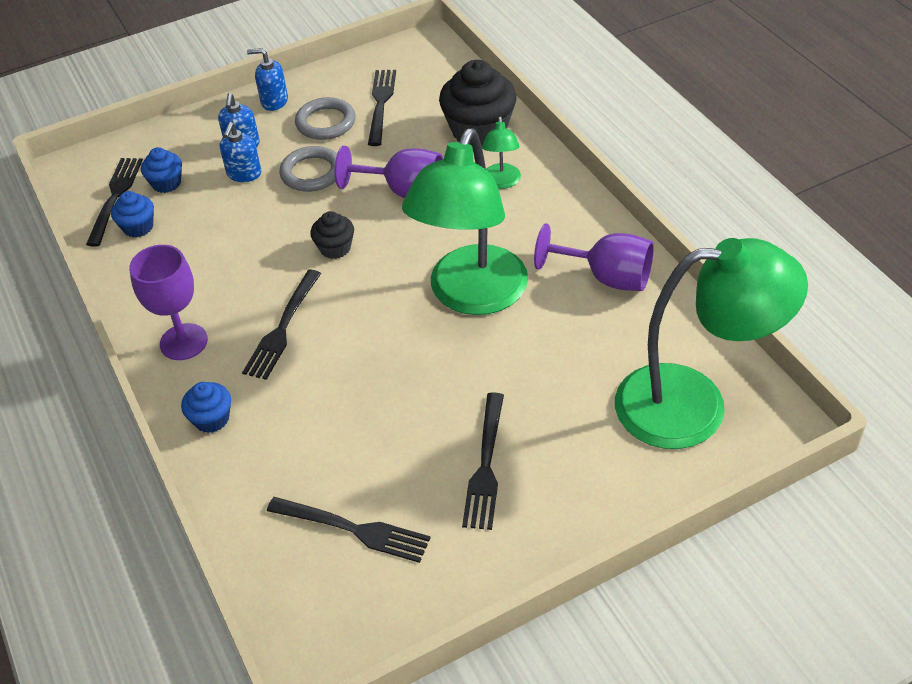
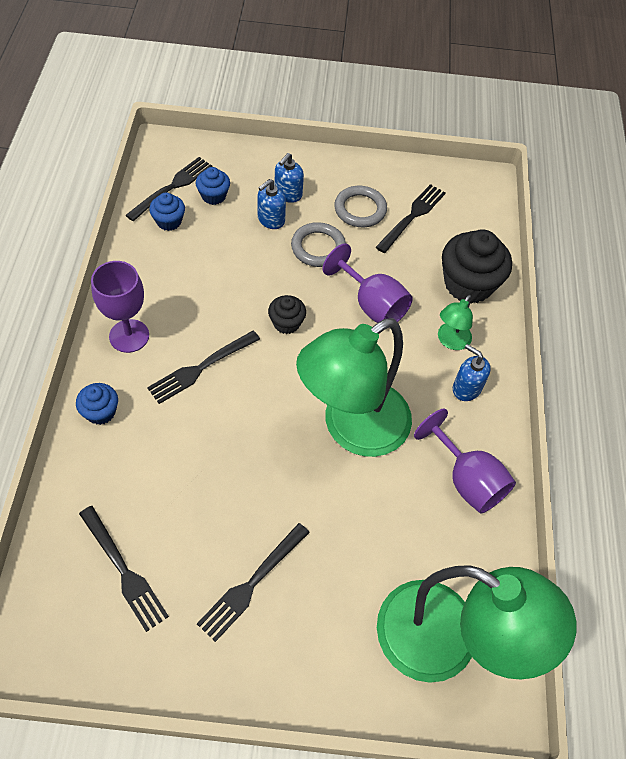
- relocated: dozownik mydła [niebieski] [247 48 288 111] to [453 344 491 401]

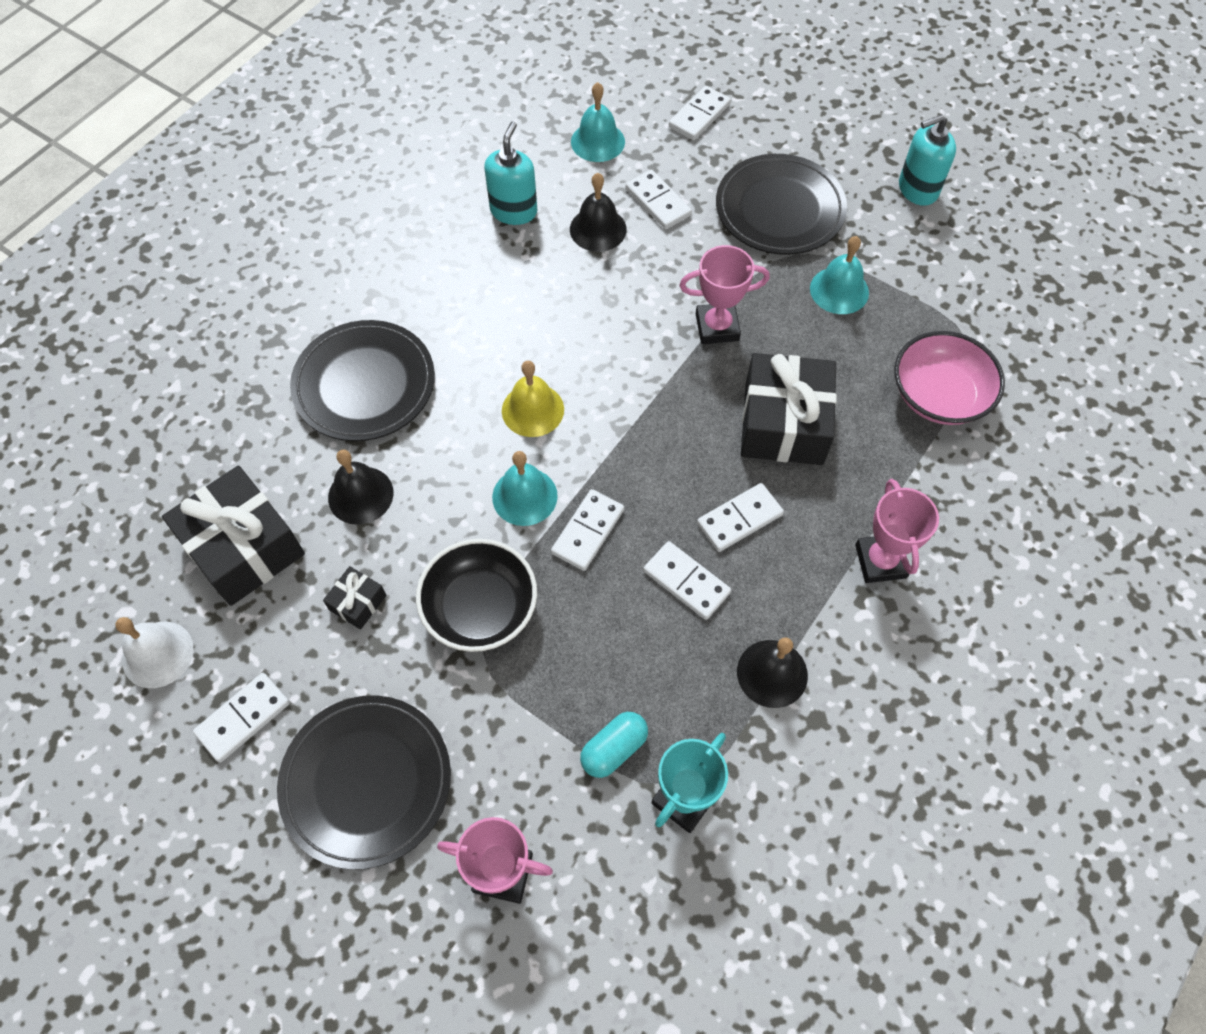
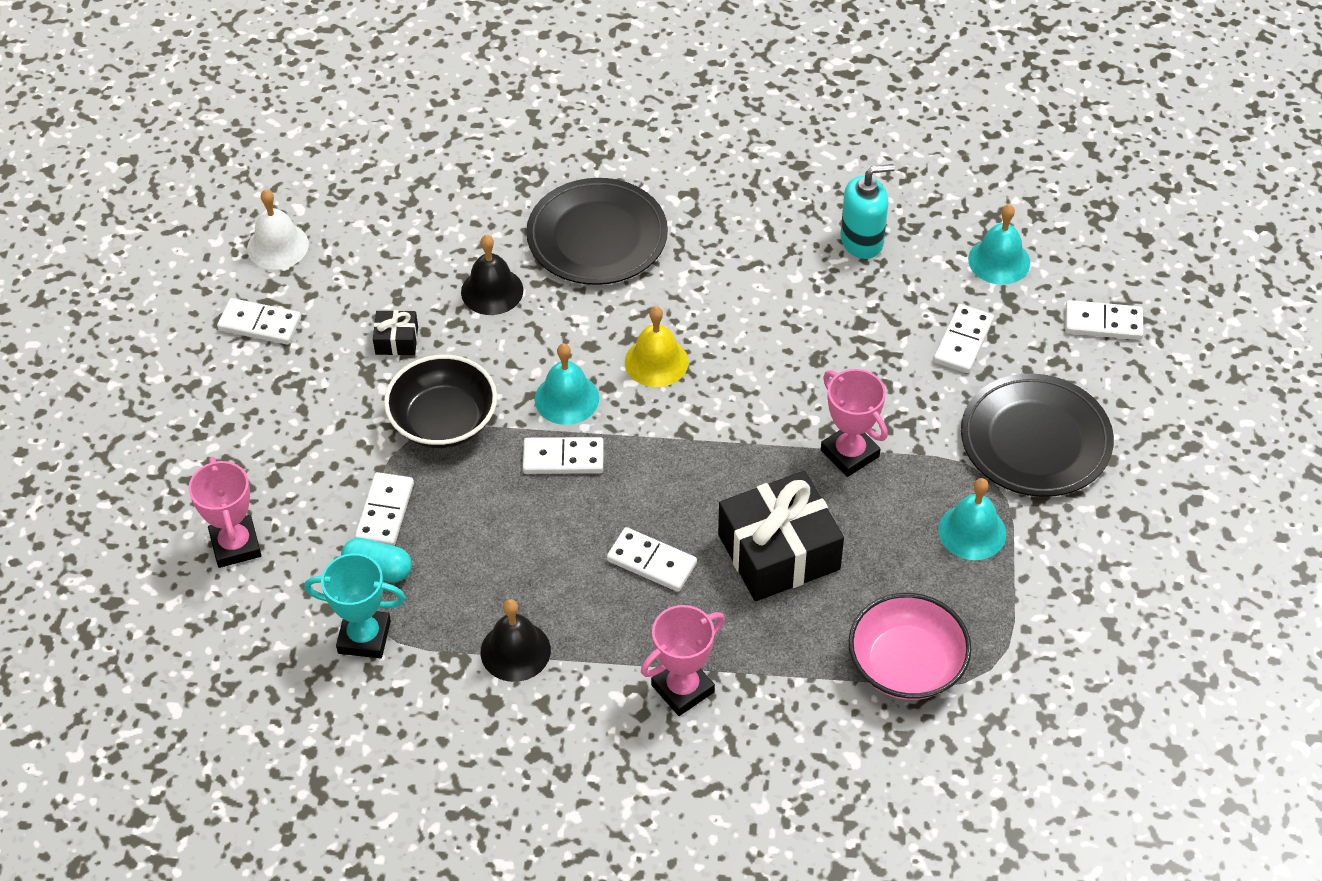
- missing: prezent [czarny] [162 466 305 606]
- missing: talerz [czarny] [277 696 451 870]
- missing: dzwonek [czarny] [570 173 627 252]
- relocated: kostka domina [biały] [643 541 731 620] to [355 472 414 546]
- missing: dozownik mydła [turkusowy] [899 114 956 206]

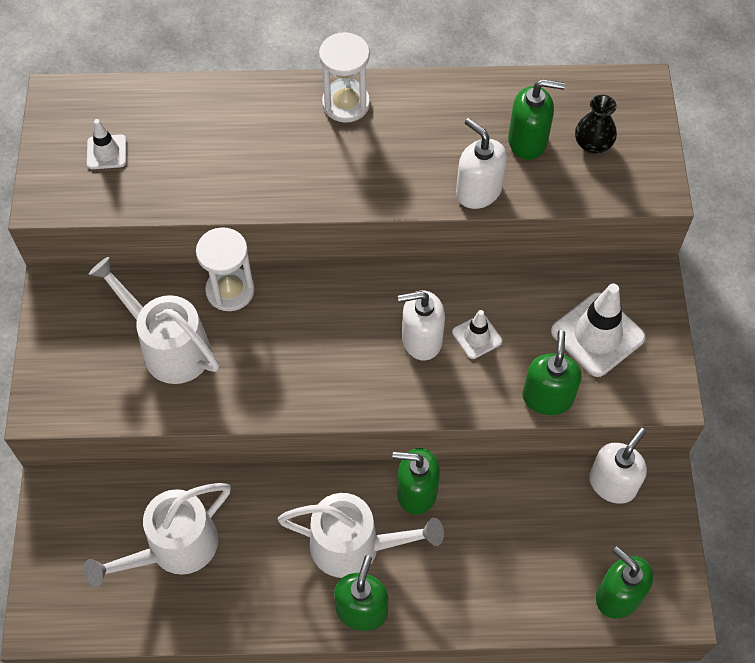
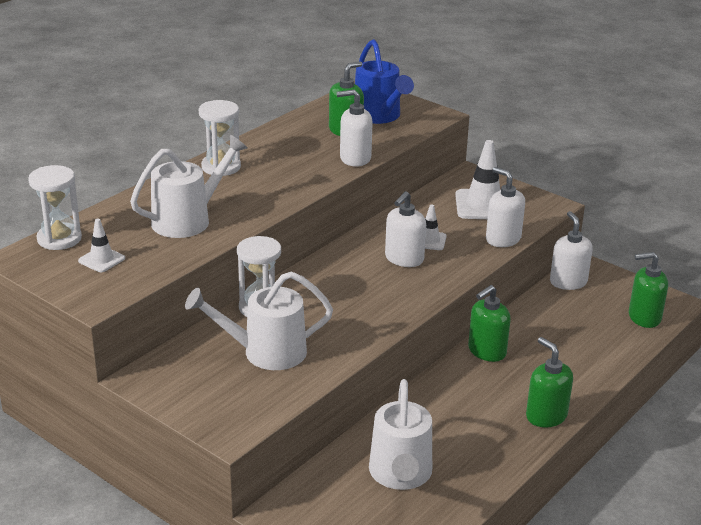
- relocated: konewka [biały] [278 493 444 578] to [130 135 247 238]
- colour: dozownik mydła [zielony] [522 330 582 415] to dozownik mydła [biały] [486 167 525 247]
- exchanged: wazon [czarny] [575 95 617 154] to konewka [niebieski] [355 39 414 124]
- appeared: klepsydra [biały] [28 165 82 250]

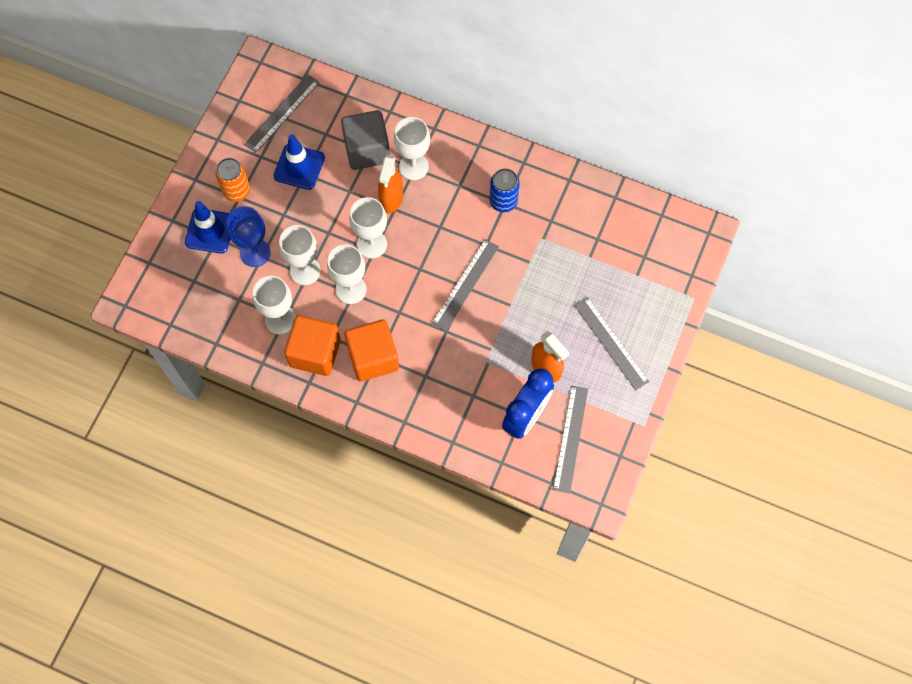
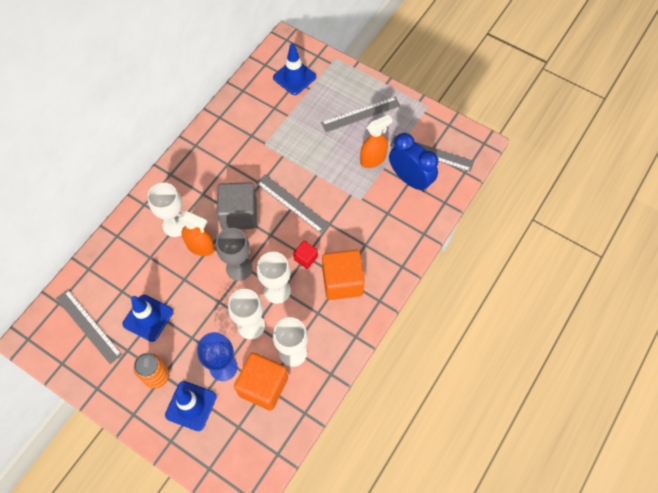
- relocated: sześcian [pomarańczowy] [284 315 341 376] to [234 353 288 411]
- relocated: sześcian [szary] [341 110 390 170] to [217 182 257 230]
- colour: kielich [biały] [349 197 387 258] to kielich [szary] [216 228 252 281]
- missing: puszka [niebieski] [490 168 520 212]
- appeared: pachołek [niebieski] [273 43 316 95]
- appeared: sześcian [czerwony] [293 241 318 269]

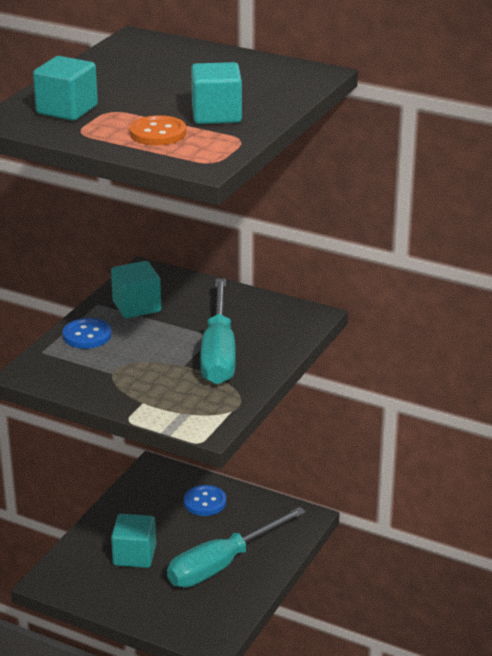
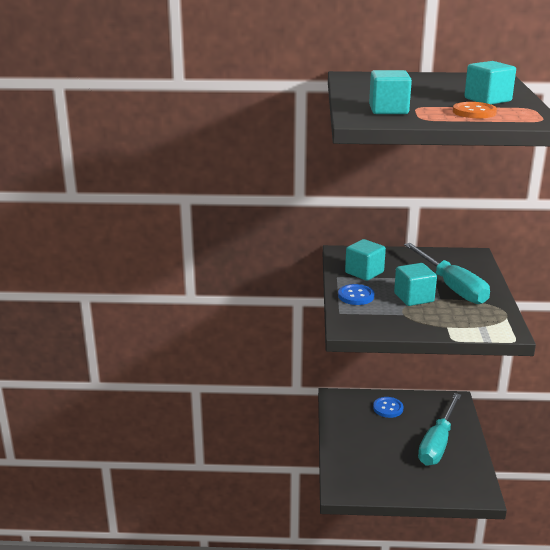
- relocated: sześcian [turkusowy] [111 514 156 568] to [394 263 437 306]

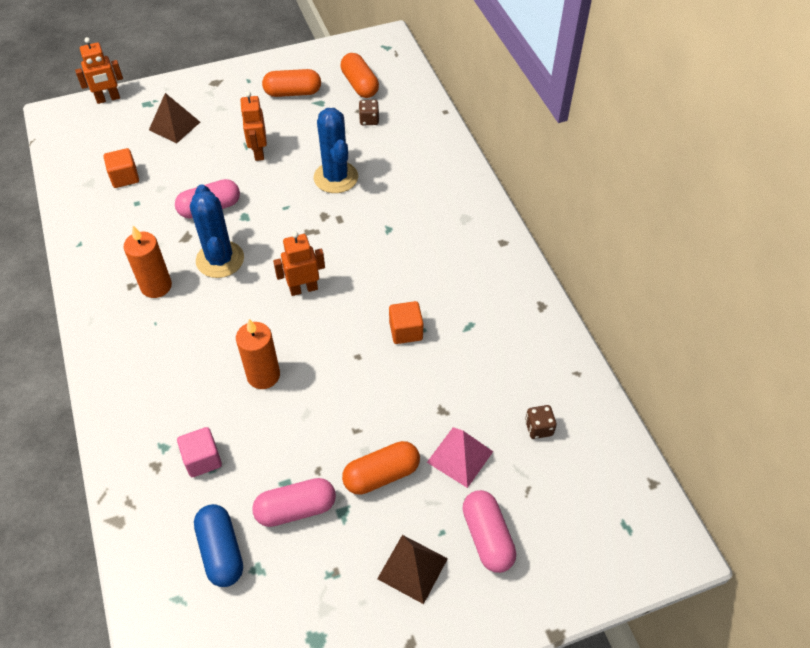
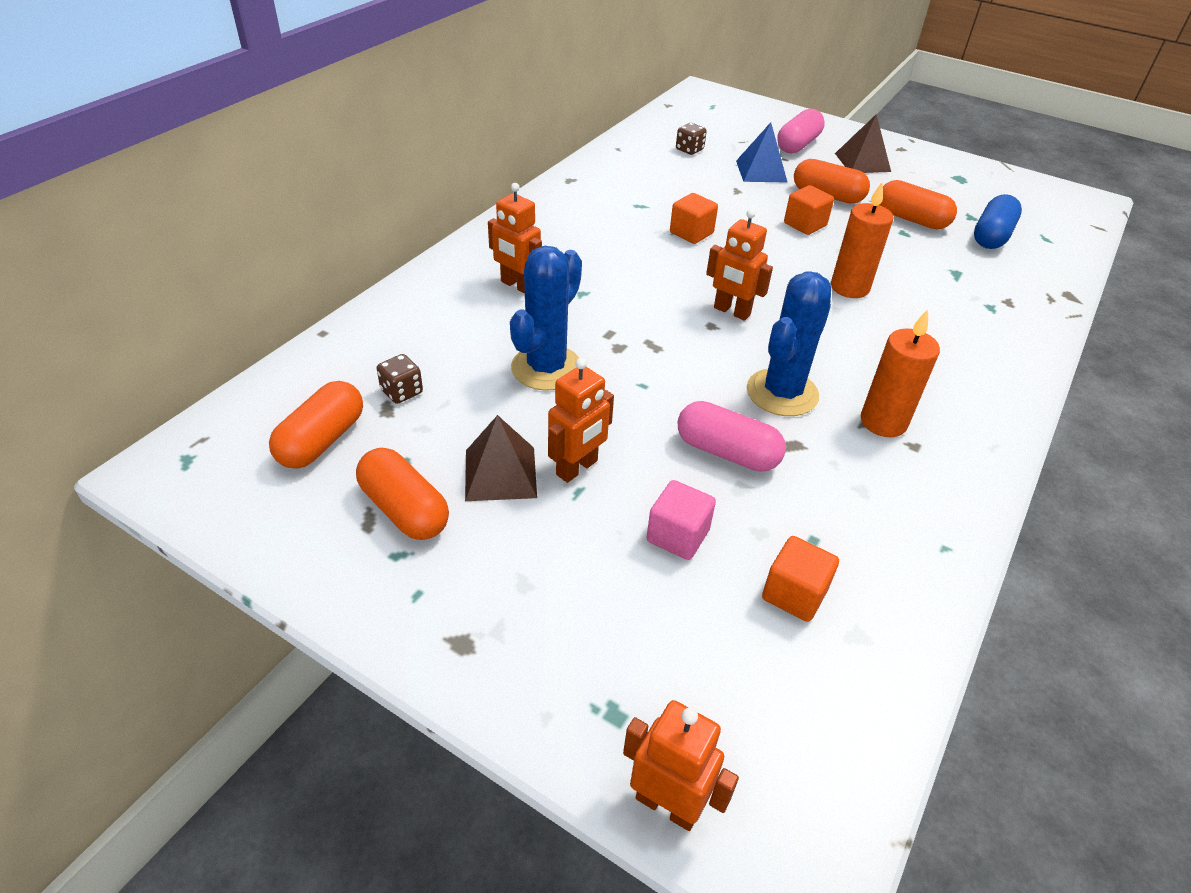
- relocated: piramida [brązowy] [149 93 200 143] to [465 415 537 501]
- relocated: sześcian [różowy] [177 427 222 477] to [646 480 716 560]
- colour: kapsułka [różowy] [252 478 336 527] to kapsułka [pomarańczowy] [879 180 957 229]
- colour: piramida [różowy] [427 427 493 488] to piramida [niebieski] [736 122 788 183]
- appeared: robot [pomarańczowy] [488 183 542 293]
- appeared: sześcian [pomarańczowy] [784 185 834 235]

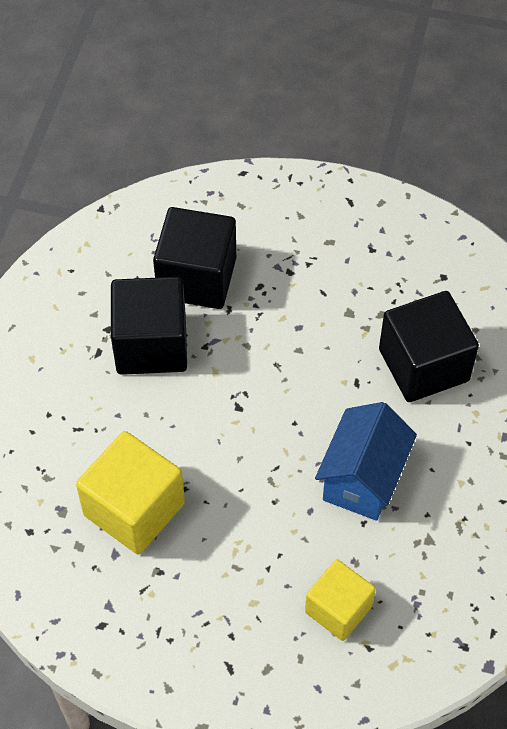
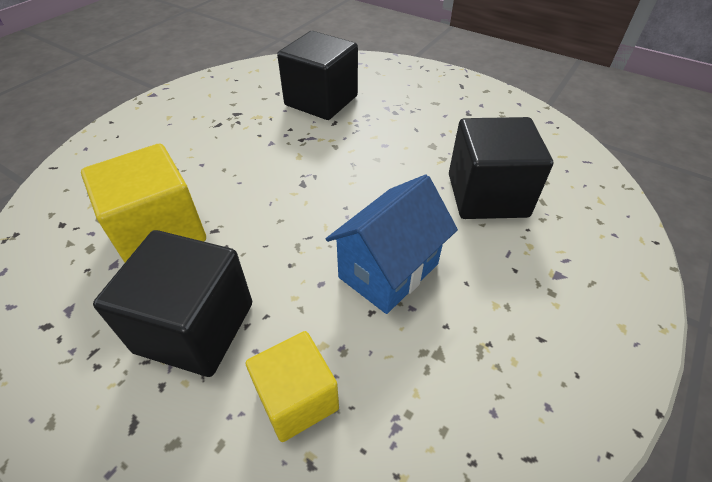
- relocated: sześcian [czarny] [111 277 187 375] to [93 230 252 377]

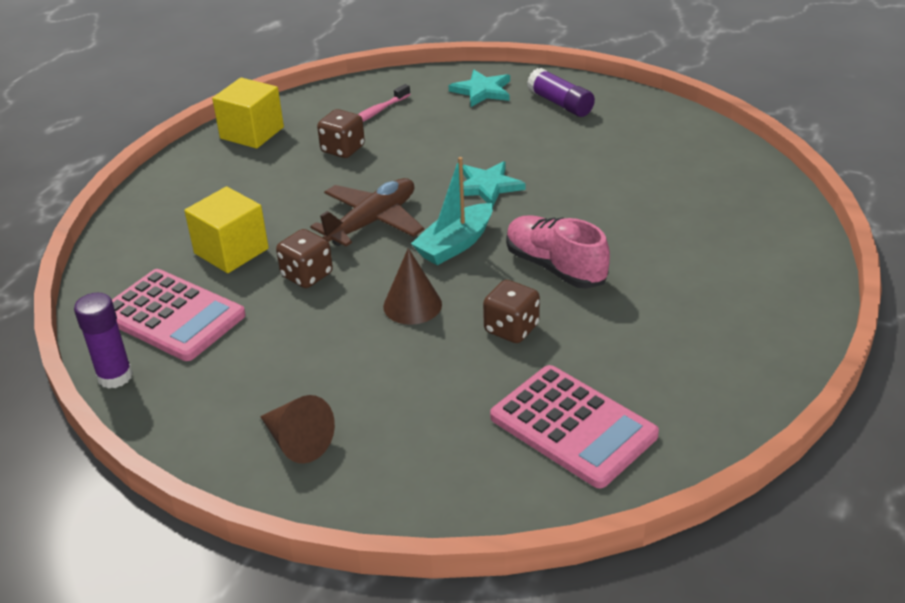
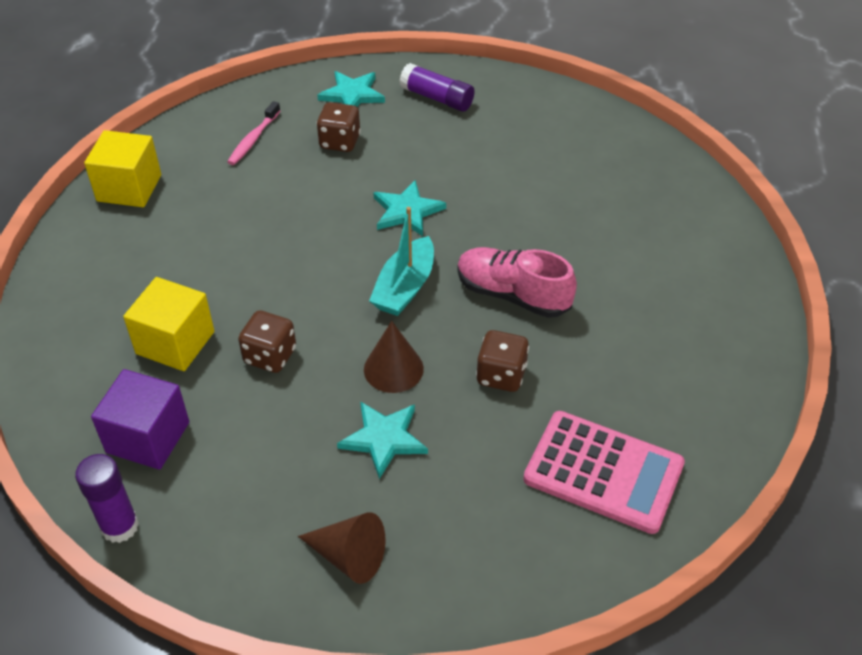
- exchanged: kalkulator [różowy] [112 269 246 361] to sześcian [fioletowy] [91 369 189 470]
- missing: samolot [brązowy] [310 178 424 247]
- relocated: kostka do gry [brązowy] [317 109 365 158] to [316 102 361 152]
- appeared: gwiazda [turkusowy] [337 401 428 479]

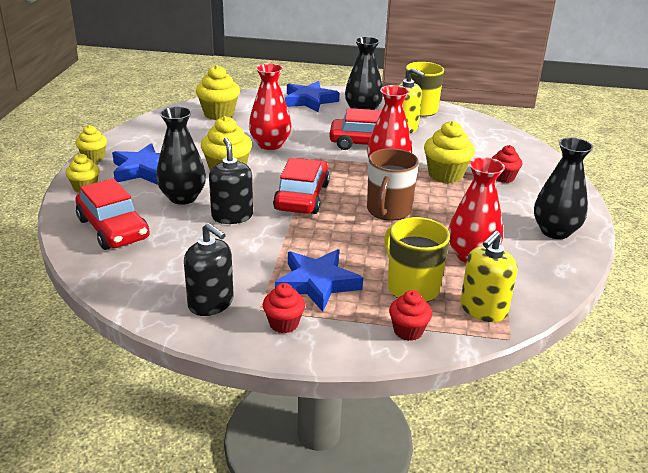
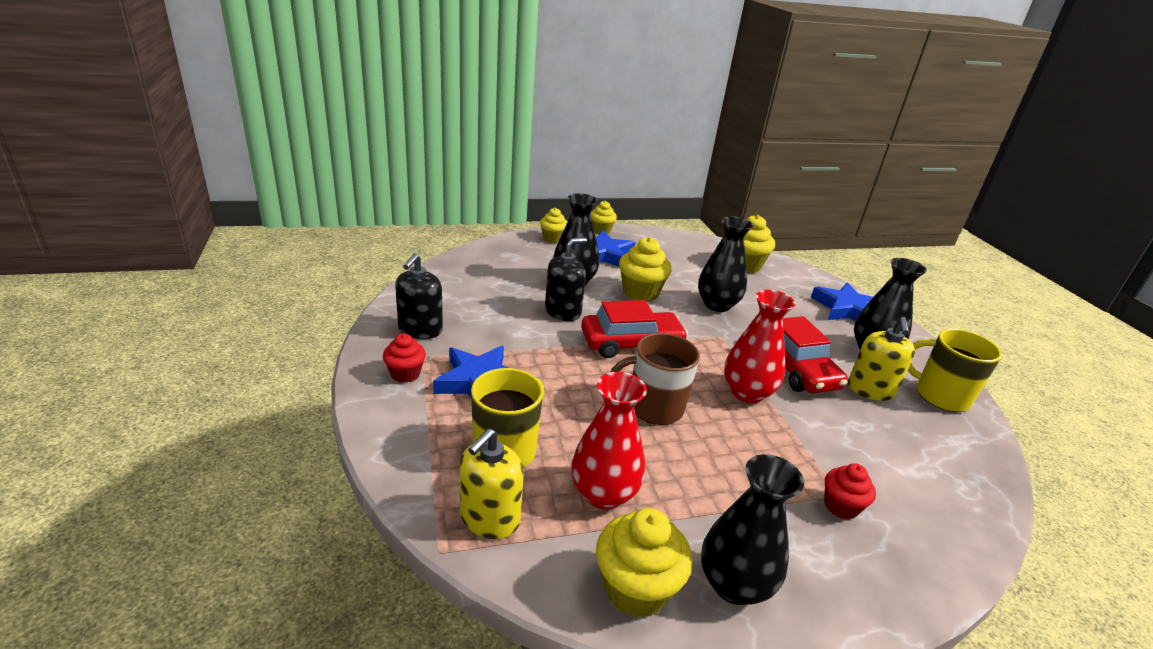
- missing: samochód [czerwony] [75 178 149 250]
- colour: wazon [czerwony] [249 63 291 150] to wazon [czarny] [698 216 753 312]
- missing: muffinka [czerwony] [389 290 432 341]
- relocated: muffinka [żółty] [424 121 475 183] to [596 508 693 618]
- spun: dozownik mydła [żółty] [460 231 517 322] = [460 429 524 539] 75 degrees counterclockwise

